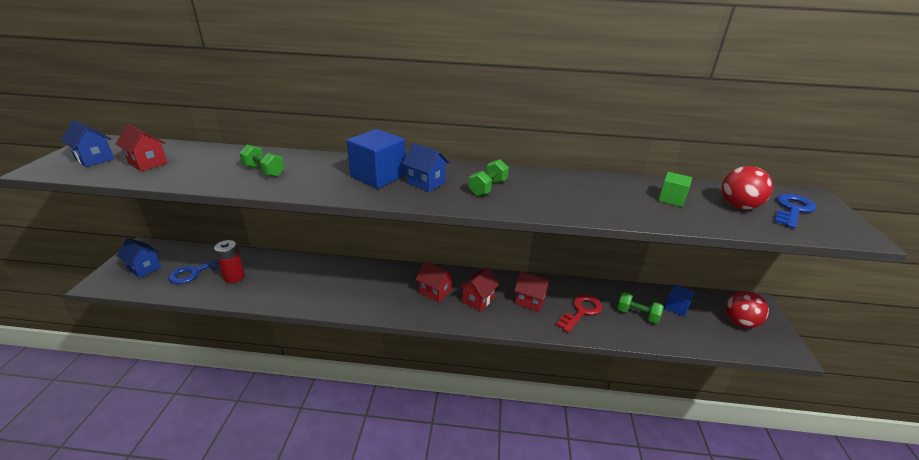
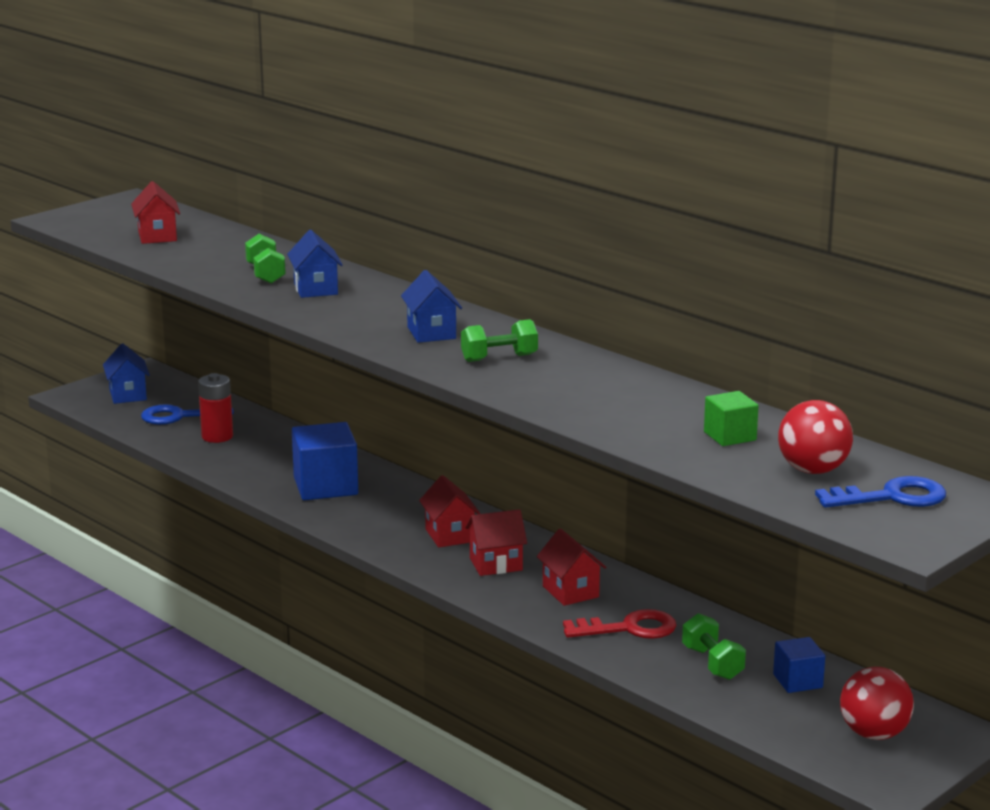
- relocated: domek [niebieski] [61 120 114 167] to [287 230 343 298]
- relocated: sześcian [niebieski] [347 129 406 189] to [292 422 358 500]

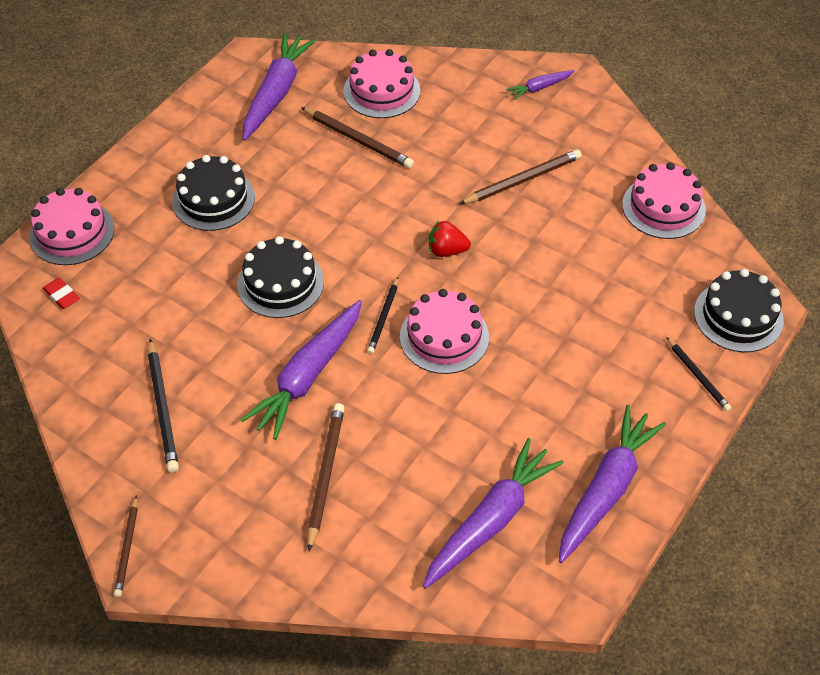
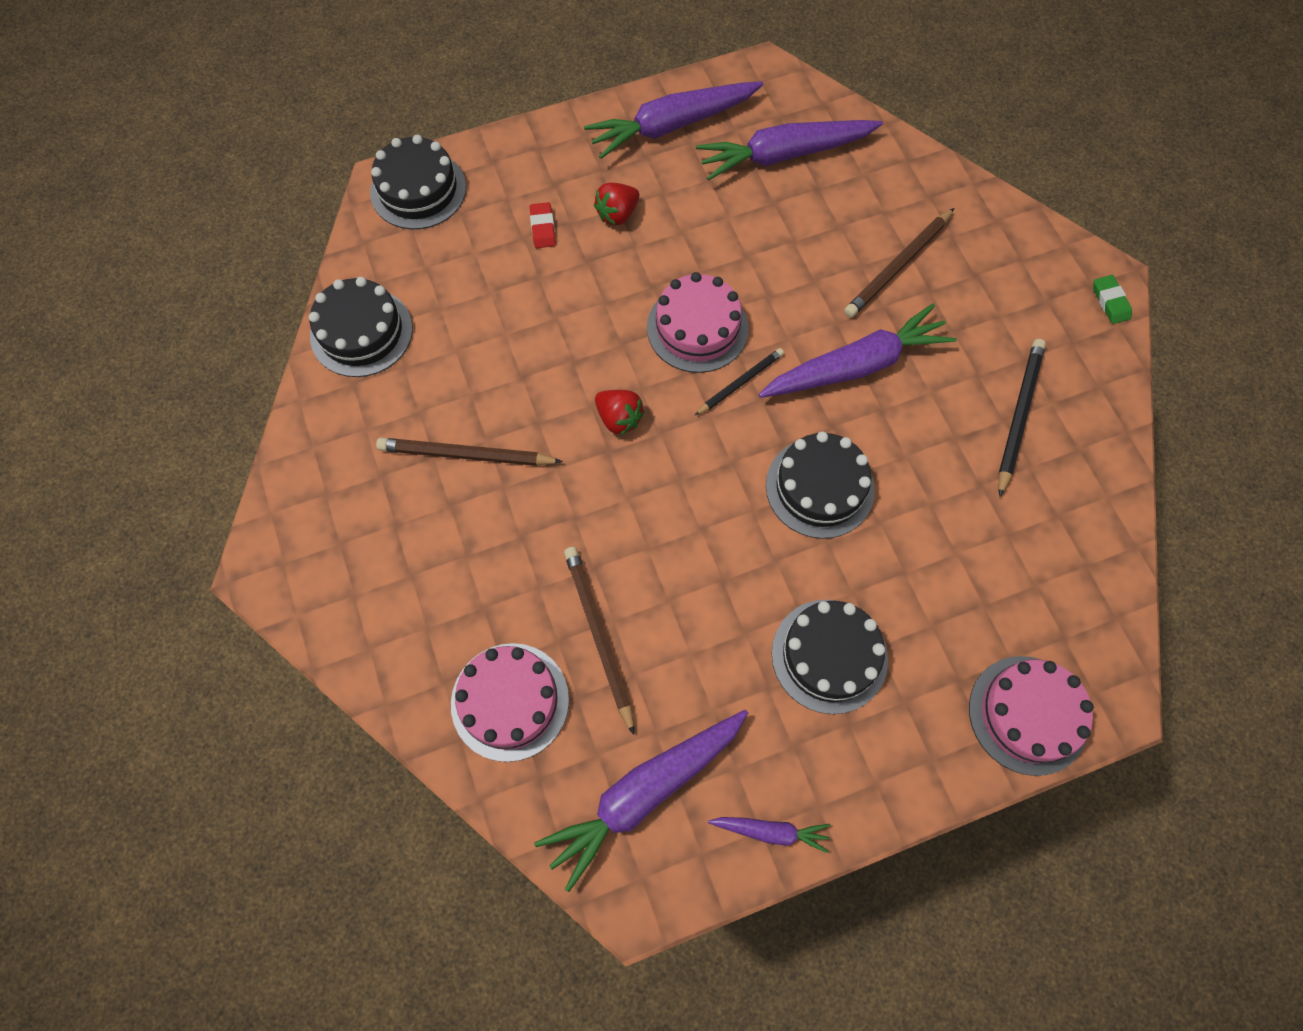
- relocated: gumka do mazania [czerwony] [43 278 80 309] to [530 202 556 248]
- exchanged: ołówek [brązowy] [114 495 138 597] to gumka do mazania [zielony] [1093 275 1132 324]
- relocated: marchewka [fioletowy] [506 70 575 100] to [708 817 830 853]
- colour: tort [różowy] [622 162 706 239] to tort [czarny] [309 277 413 377]
- missing: ołówek [czarny] [666 337 731 411]
- appeared: truskawka [czerwony] [594 183 639 225]

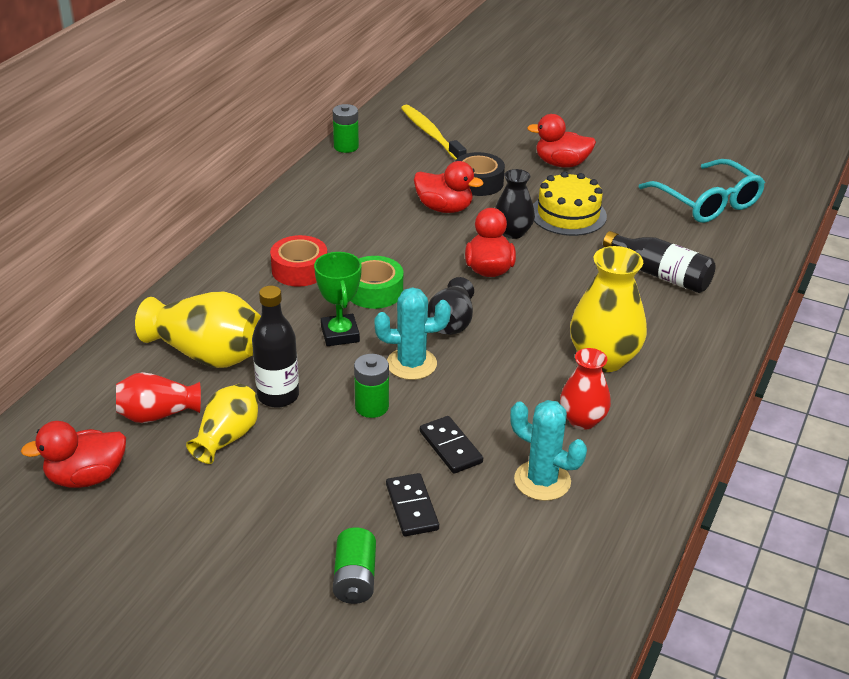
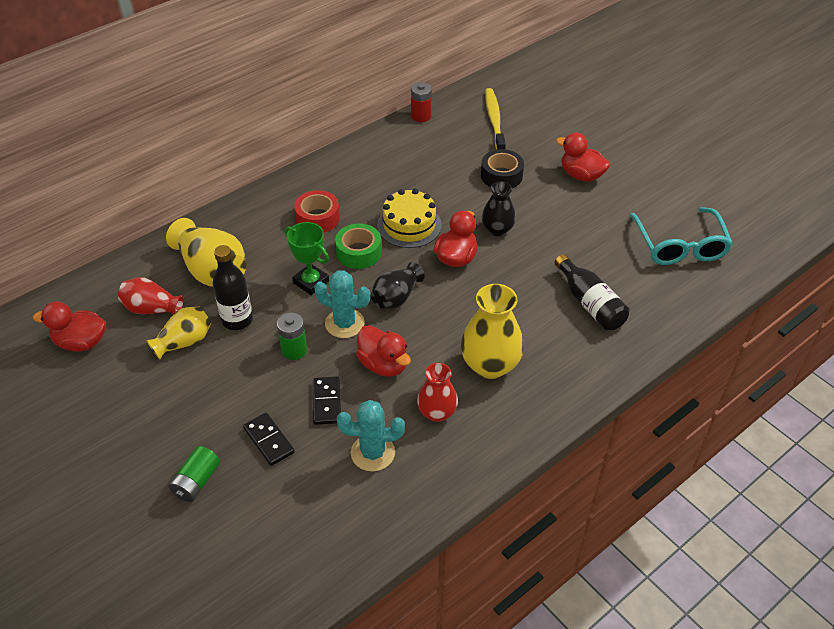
- spun: puchar [zielony] [314 252 362 346] = [285 222 329 295] 60 degrees counterclockwise
- colour: bateria [zielony] [333 104 359 153] to bateria [czerwony] [411 82 432 122]
- spun: kostka domina [czarny] [386 473 439 536] = [243 413 295 466] 45 degrees counterclockwise
- relocated: kaczka [czerwony] [414 161 484 213] to [356 325 411 377]
- spun: kaktus [turkusowy] [510 400 587 501] = [337 400 405 471] 60 degrees counterclockwise
- relocated: tort [żółty] [533 171 607 236] to [377 189 442 248]

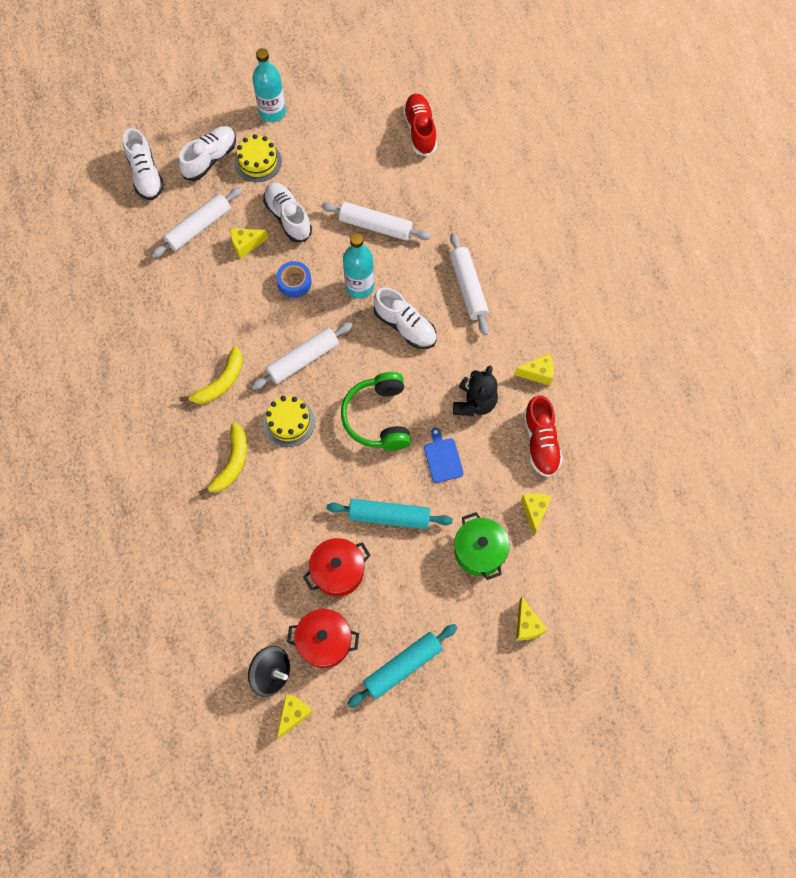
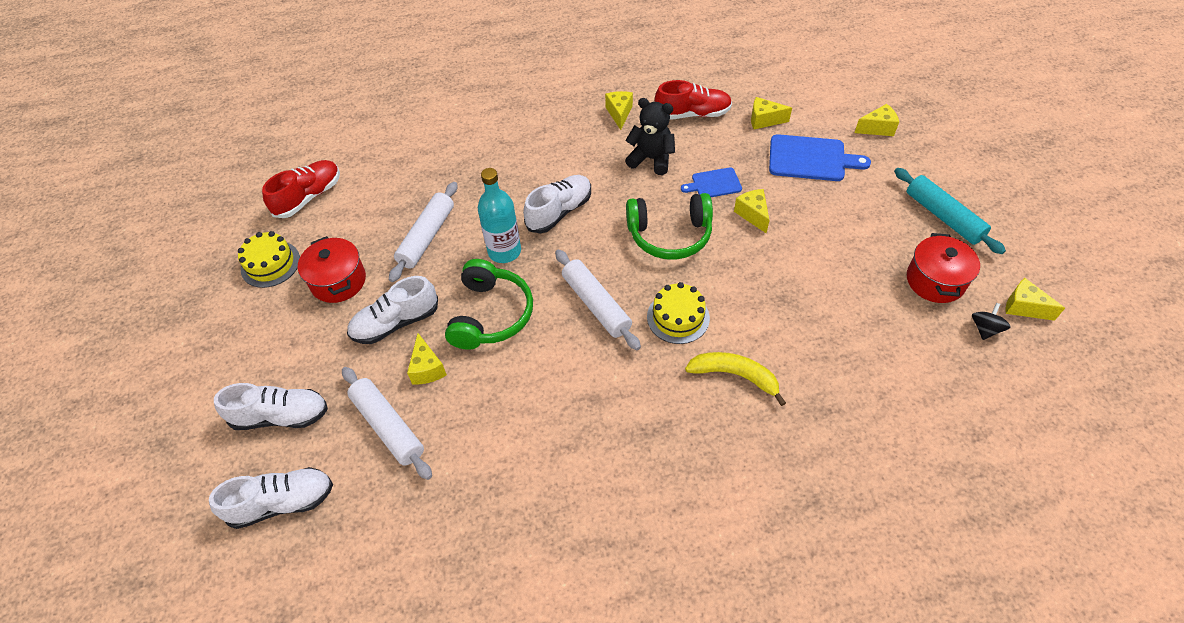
- spun: but [biały] [178 126 236 181] = [214 383 328 430] 135 degrees clockwise
- missing: banan [żółty] [180 346 243 404]
- relocated: tort [żółty] [234 134 282 182] to [238 231 300 288]
- size: bączek [czarny] [248 646 290 697] = [972 303 1011 340] x0.63
- missing: butelka [turkusowy] [252 48 286 122]
- exchanged: taśma klejąca [niebieski] [276 261 312 298] to słuchawki [zielony] [445 259 533 350]
- relocated: garnek [czerwony] [303 538 371 597] to [298 236 366 303]
- missing: wałek do ciasta [turkusowy] [326 499 453 529]
- spun: but [czerwony] [403 94 437 156] = [262 160 340 218] 135 degrees clockwise
- missing: wałek do ciasta [biały] [450 233 489 336]
- exchanged: garnek [zielony] [454 512 510 580] to deska do krojenia [niebieski] [769 134 871 181]
- appeared: ser [żółty] [734 189 770 233]

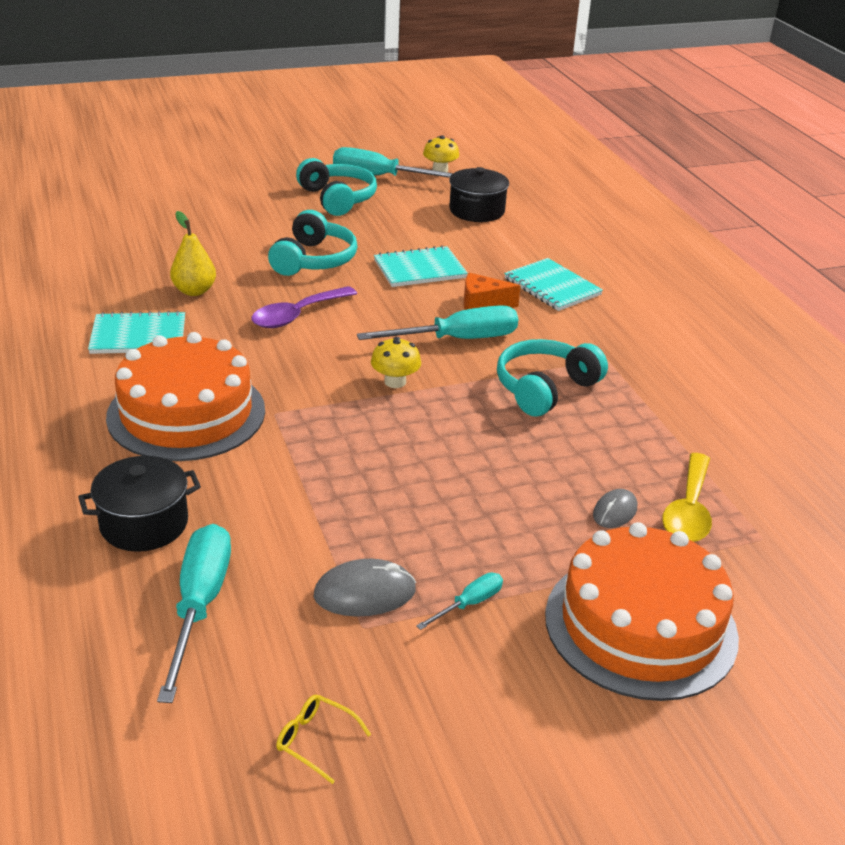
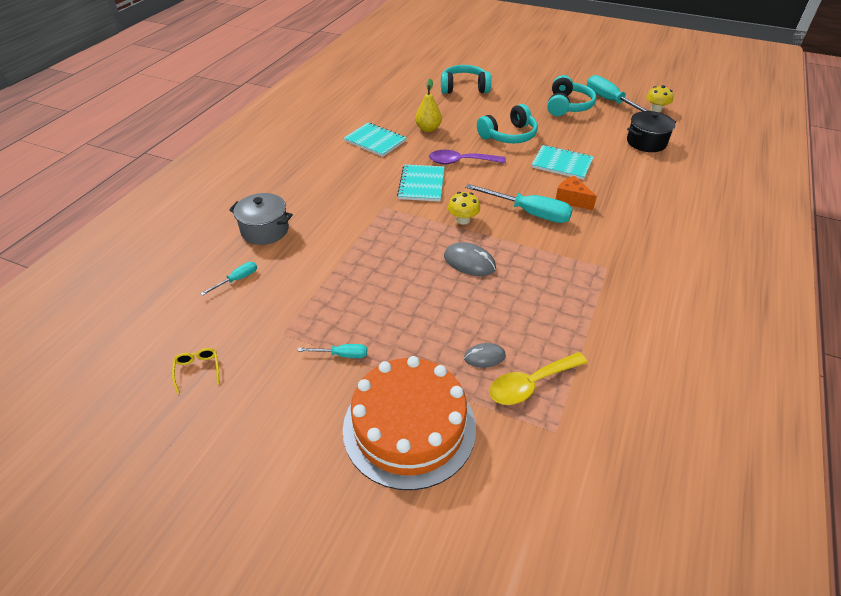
- colour: garnek [czarny] [78 456 201 552] to garnek [szary] [229 193 293 245]
- missing: tort [pomarańczowy] [106 332 265 461]
- size: śrubokręt [turkusowy] [157 524 231 703] = [200 262 257 296] x0.49
- relocated: myszka [szary] [313 559 416 617] to [444 242 496 276]
- relocated: słuchawki [turkusowy] [497 339 608 417] to [441 65 491 94]
- relocated: zeszyt [turkusowy] [504 258 603 311] to [397 164 445 201]

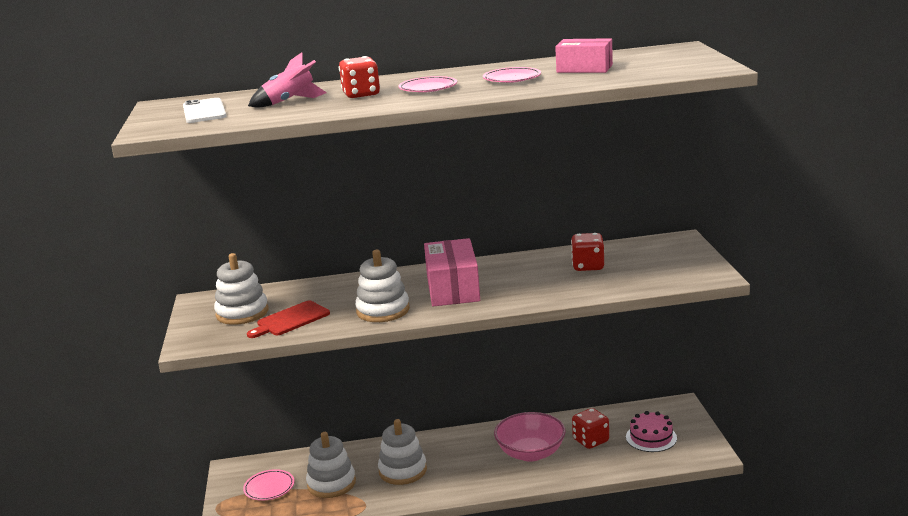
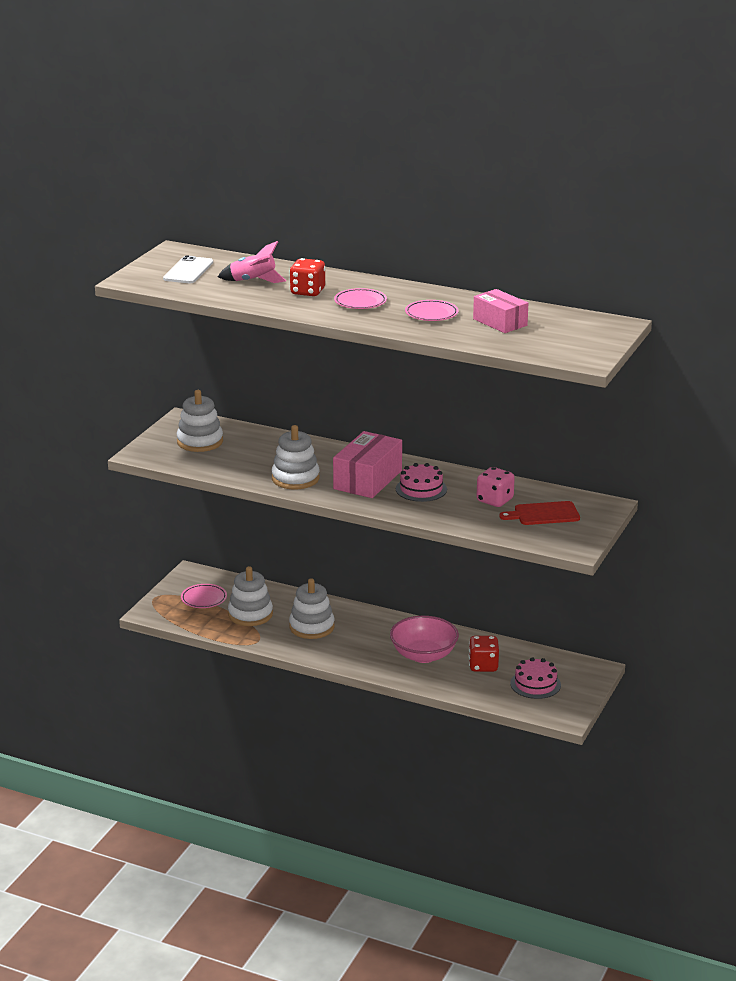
- relocated: deska do krojenia [czerwony] [247 301 330 338] to [499 501 580 525]
- colour: kostka do gry [czerwony] [571 233 604 271] to kostka do gry [różowy] [477 467 515 507]
- appeared: tort [różowy] [396 463 447 502]

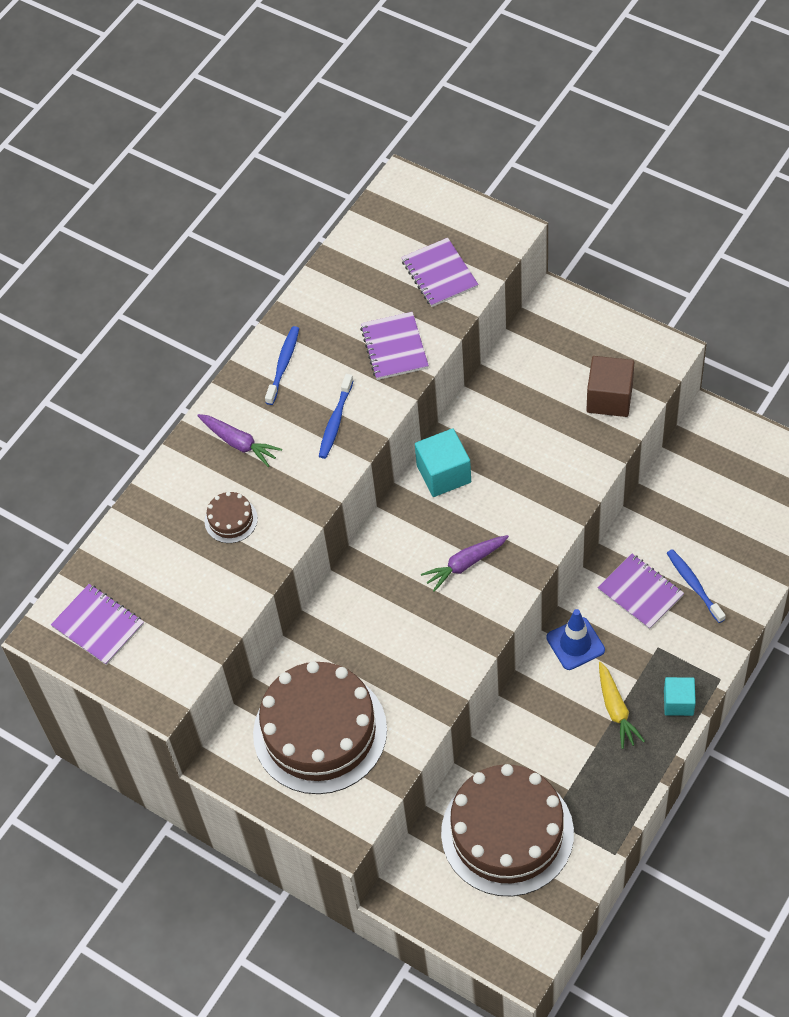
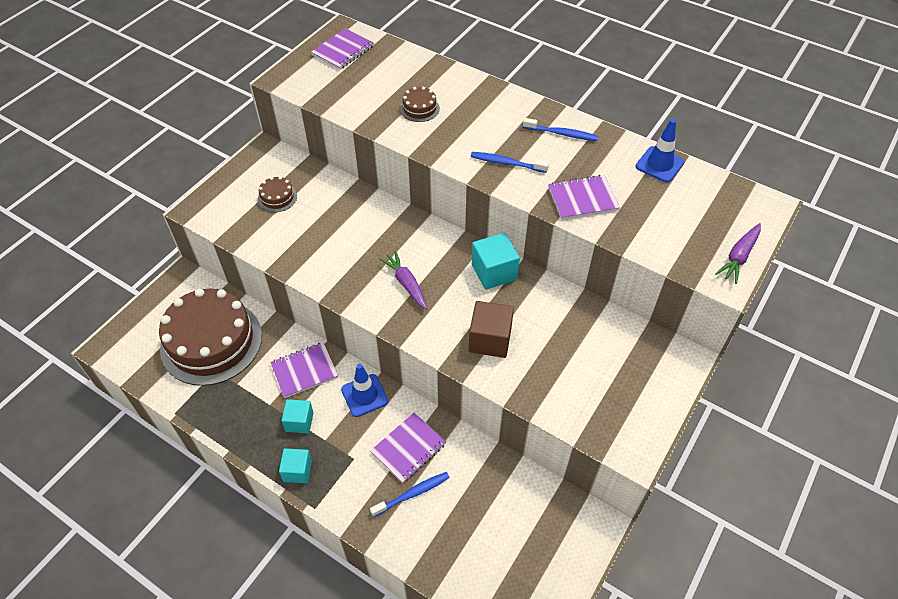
- relocated: marchewka [fioletowy] [197 414 282 467] to [715 223 761 284]
- size: tort [brązowy] [253 661 387 794] = [258 177 297 212] x0.40
- relocated: zeszyt [fioletowy] [401 238 479 307] to [270 342 338 398]
- relocated: sześcian [brązowy] [586 356 634 417] to [469 301 514 358]
- exchanged: marchewka [żółty] [599 662 645 749] to sześcian [turkusowy] [282 399 314 433]
- appeared: pachołek [niebieski] [635 119 685 182]

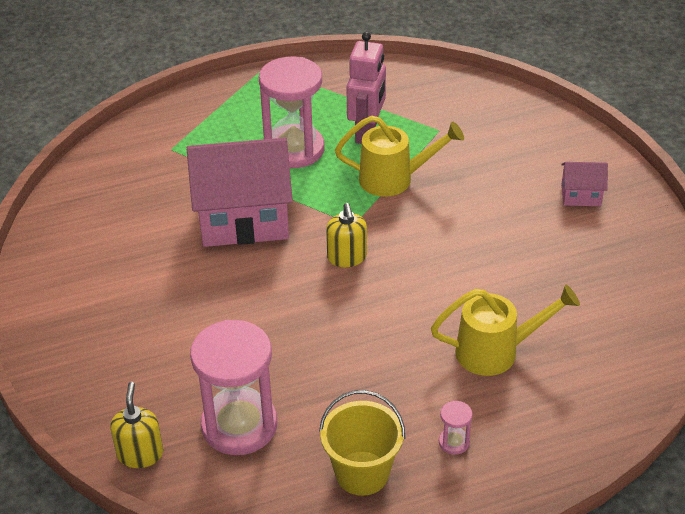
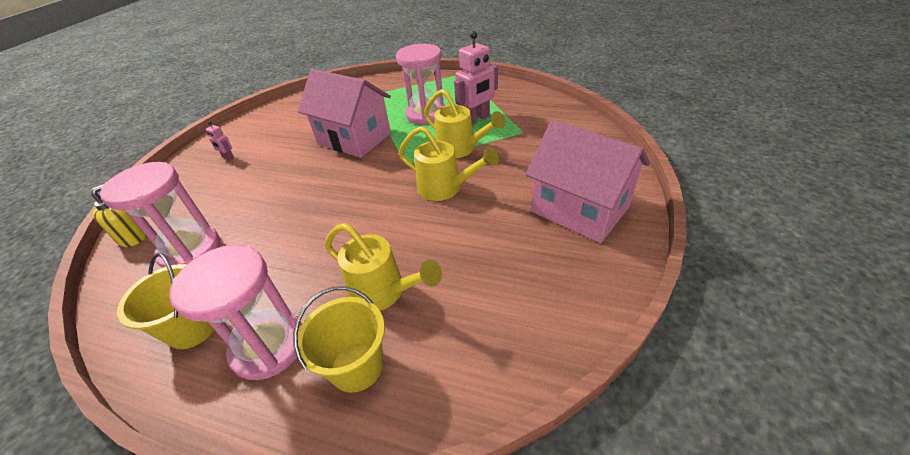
- missing: dozownik mydła [żółty] [326 203 367 267]
- size: klepsydra [różowy] [439 401 473 455] = [169 245 302 380] x2.49
- size: domek [różowy] [561 162 608 206] = [526 120 650 243] x2.24
- appeared: robot [różowy] [206 121 234 160]
- appeared: wiadro [żółty] [293 286 385 393]
- appeared: konewka [żółty] [398 126 499 201]

